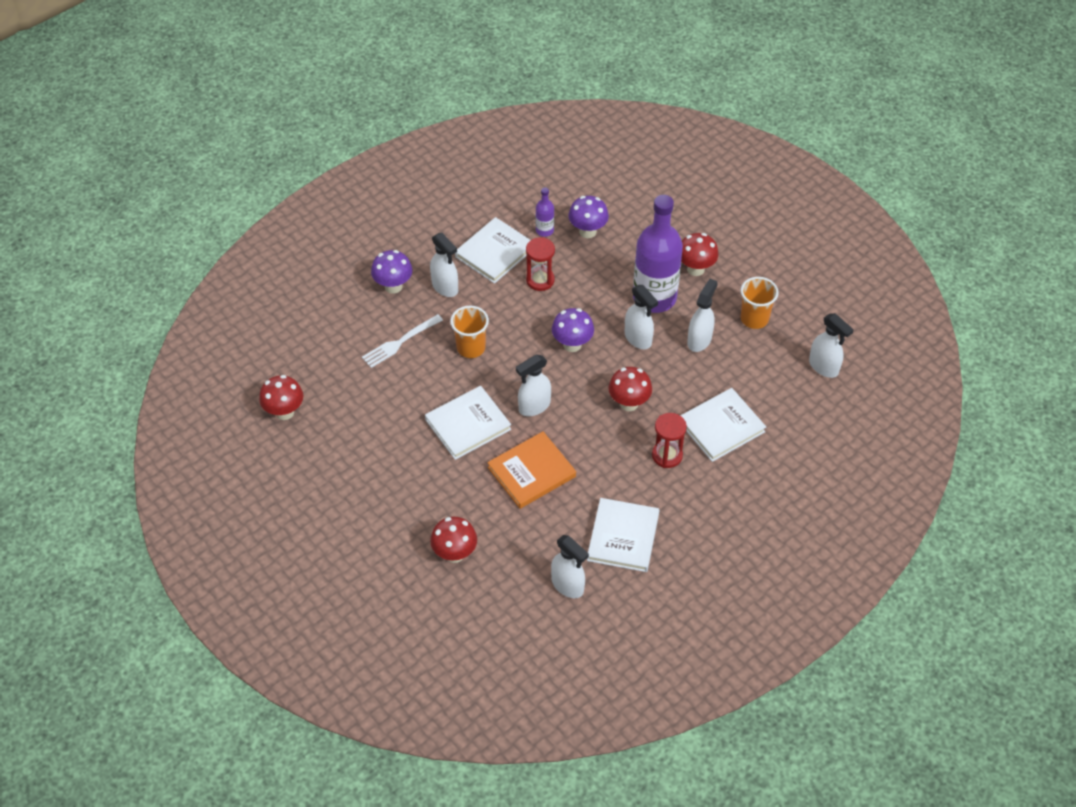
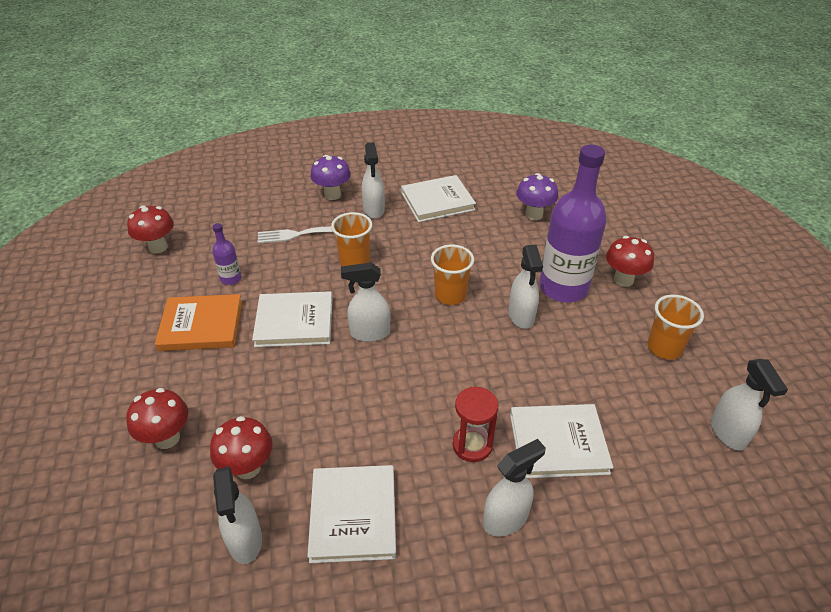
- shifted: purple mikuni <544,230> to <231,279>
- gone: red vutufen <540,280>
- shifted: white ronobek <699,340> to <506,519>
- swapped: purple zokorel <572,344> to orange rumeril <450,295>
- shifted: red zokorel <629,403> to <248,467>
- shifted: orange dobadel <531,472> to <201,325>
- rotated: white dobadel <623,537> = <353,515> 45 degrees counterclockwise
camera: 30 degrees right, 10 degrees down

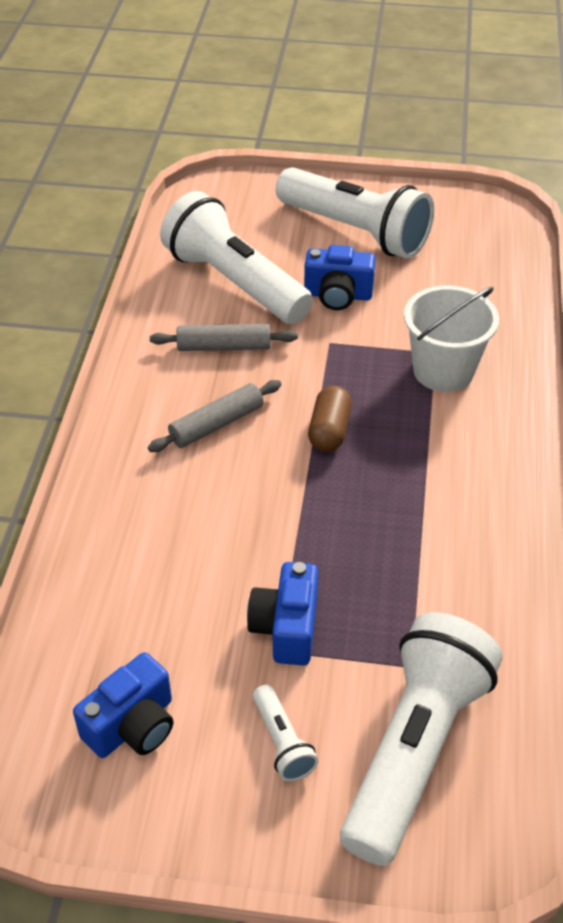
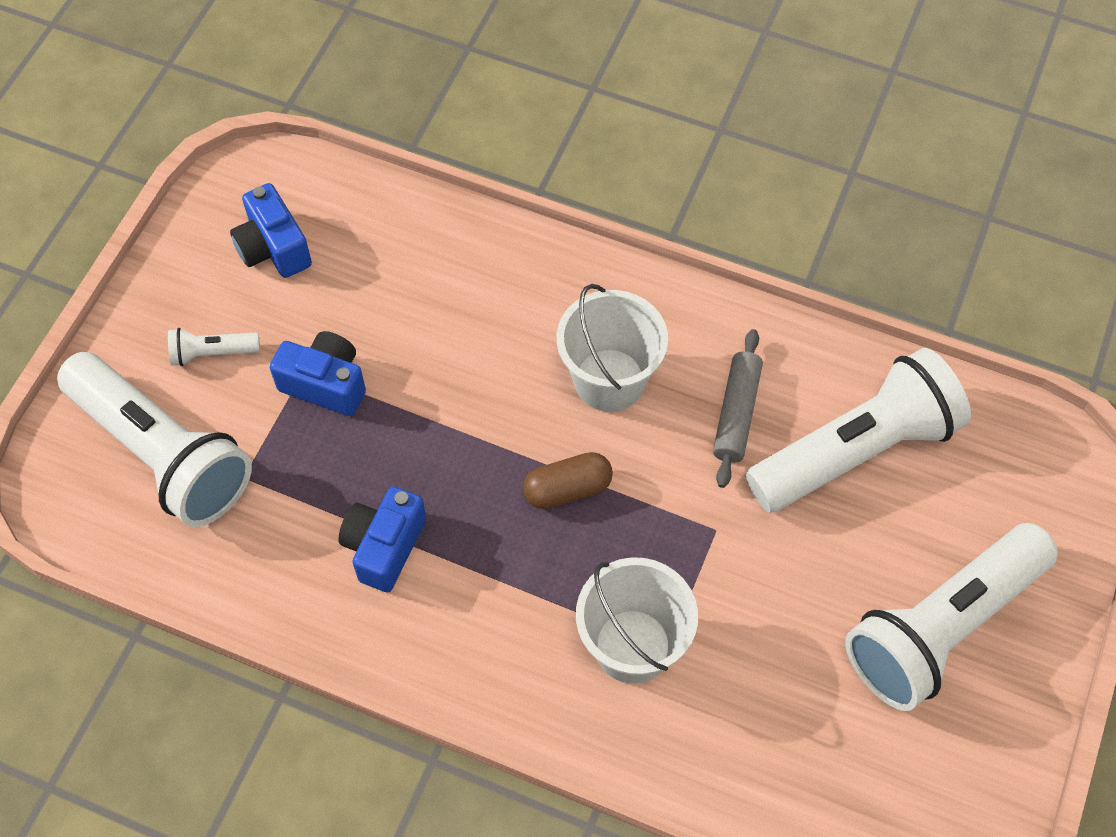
- shifted: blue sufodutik <338,295> to <384,547>
- swapped: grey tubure <217,424> to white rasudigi <609,380>
- rotated: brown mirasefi <329,431> = <567,489> 45 degrees counterclockwise
camera: 105 degrees right, 15 degrees up

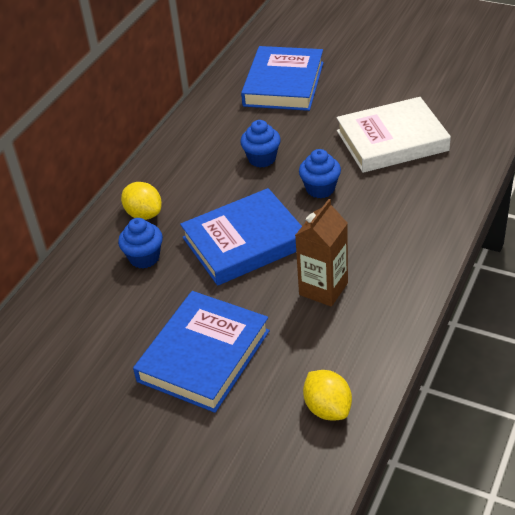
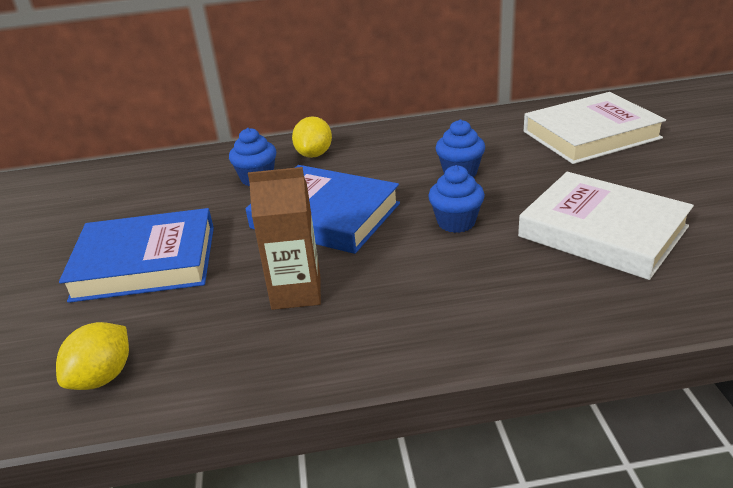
- repainted: blue dobadel <283,84> to white dobadel <590,135>
camera: 55 degrees right, 10 degrees down

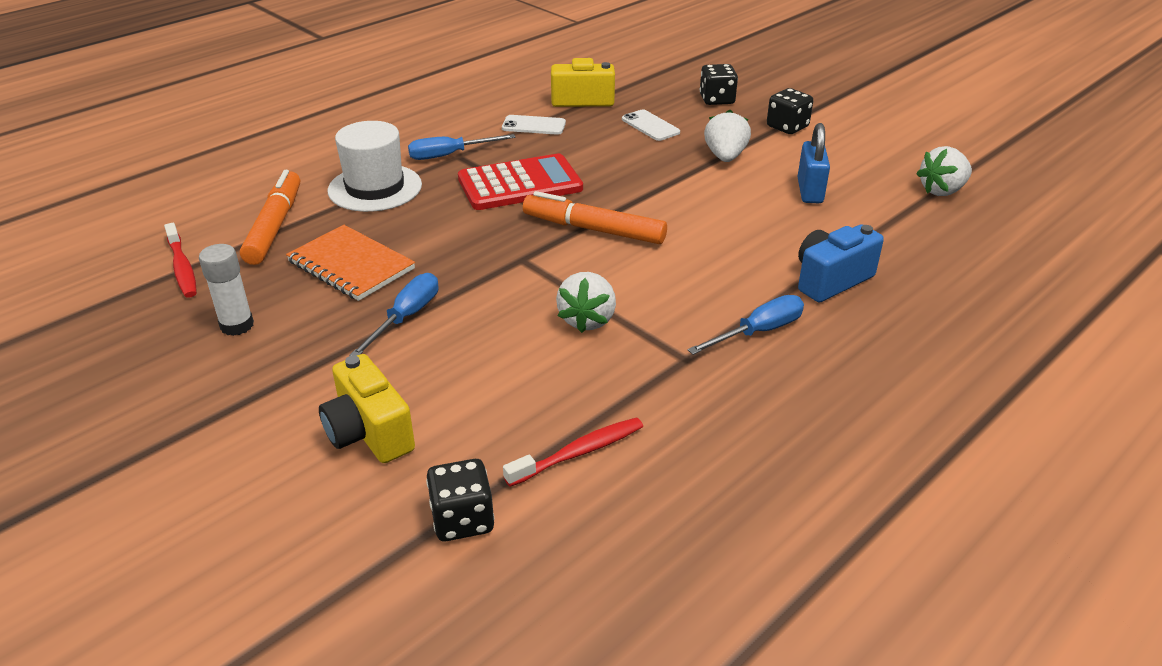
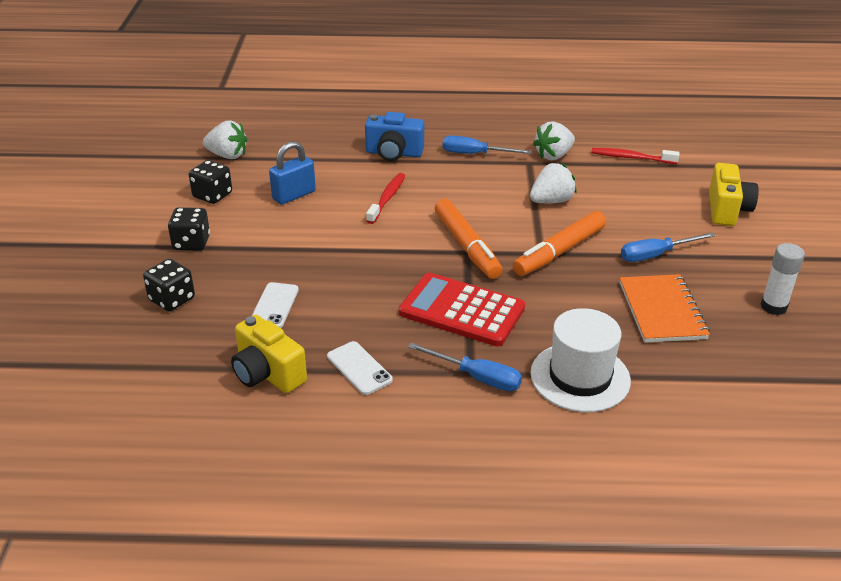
- shifted: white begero <725,157> to <553,155>
- shifted: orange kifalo <275,226> to <559,251>
- shifted: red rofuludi <182,268> to <387,198>
- shifted: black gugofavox <462,520> to <212,195>
camera: 135 degrees left, 0 degrees up

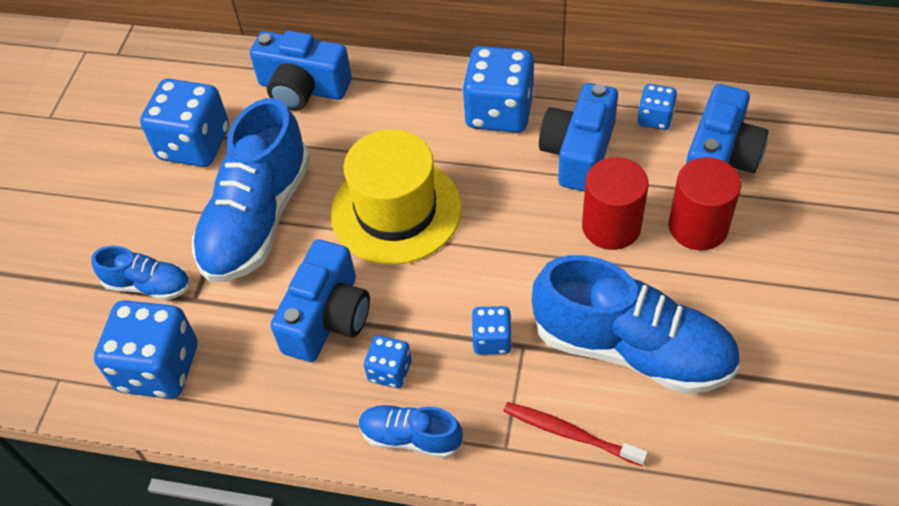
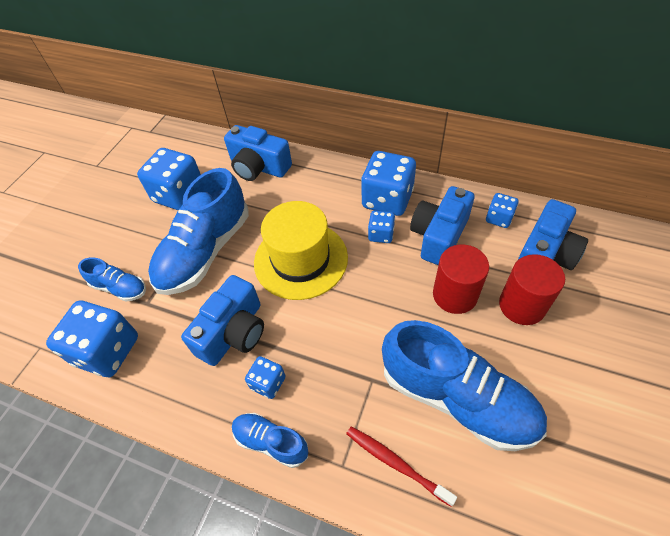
- shifted: blue gugofavox <492,340> to <381,234>
camera: 10 degrees right, 0 degrees up

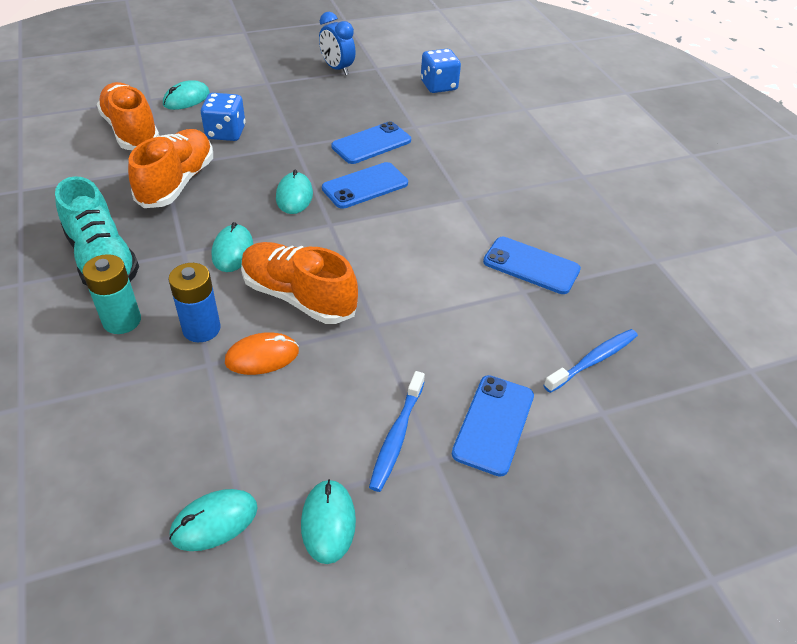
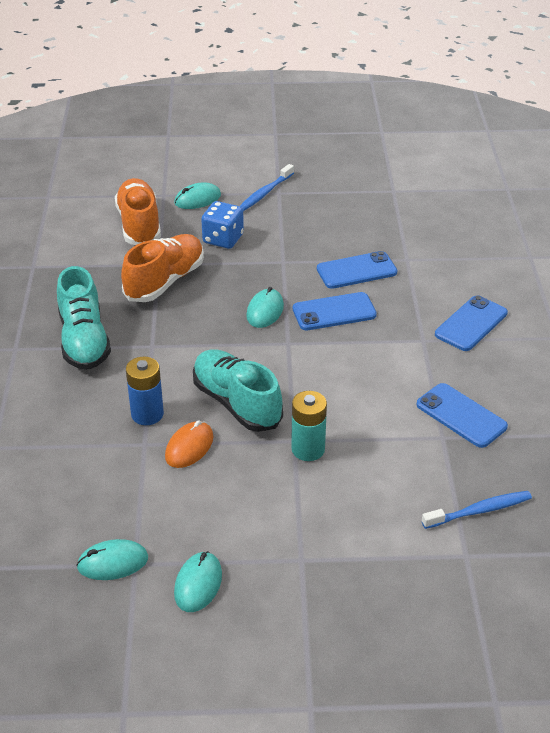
- gone: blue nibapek <337,69>
- gone: blue gugofavox <439,86>
- gone: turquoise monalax <232,251>
- repainted: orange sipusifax <298,297> to turquoise sipusifax <236,403>
- shifted: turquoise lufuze <122,321> to <308,449>
- rotated: orange monalax <262,356> = <189,447> 60 degrees counterclockwise
- shifted: blue rofuludi <397,436> to <265,193>
- shifted: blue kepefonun <493,424> to <471,324>
camera: 20 degrees right, 5 degrees down

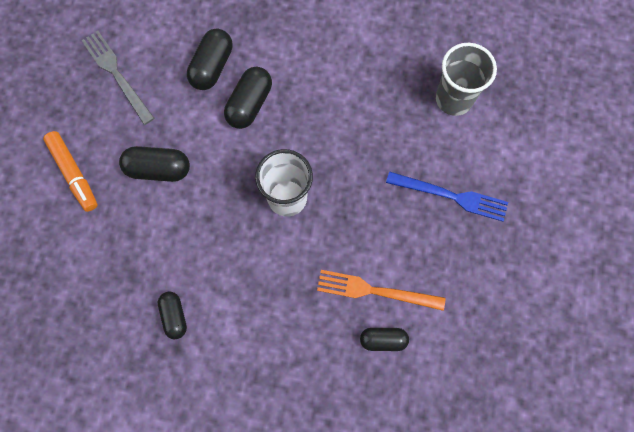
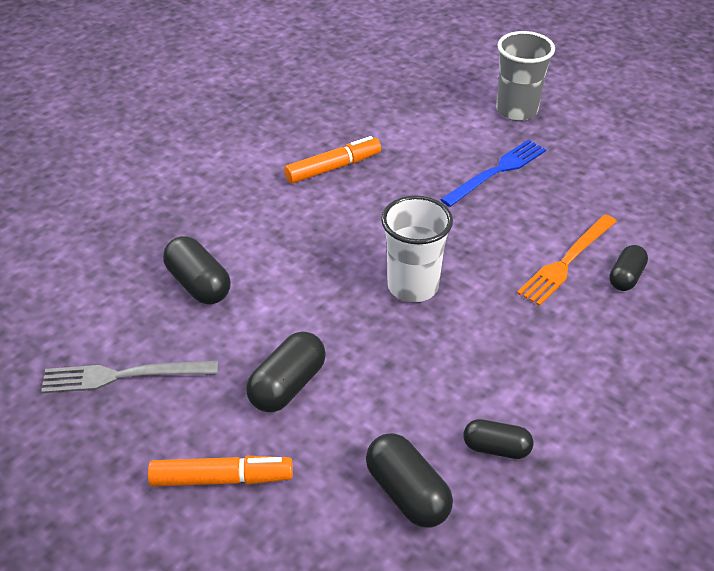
- shifted: grey rumeril <454,99> to <516,110>
- shifted: black mirasefi <249,104> to <407,493>
- new: orange kifalo <333,168>
camera: 60 degrees left, 30 degrees down

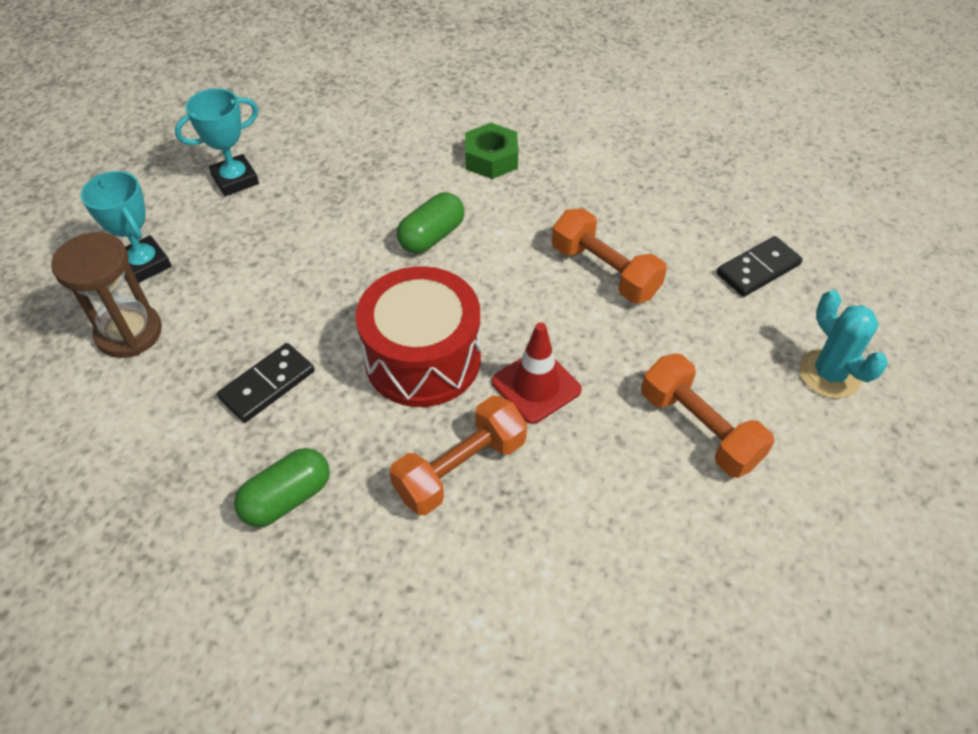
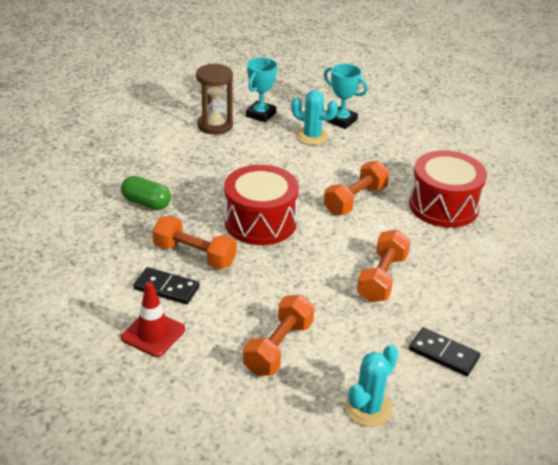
- swapped: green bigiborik <491,159> to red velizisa <443,206>
- swapped: green mirasefi <432,236> to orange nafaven <355,200>
- shifted: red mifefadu <536,386> to <153,333>
- shifted: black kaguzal <267,385> to <166,288>
- new: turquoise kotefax <312,136>
camera: 65 degrees right, 15 degrees down

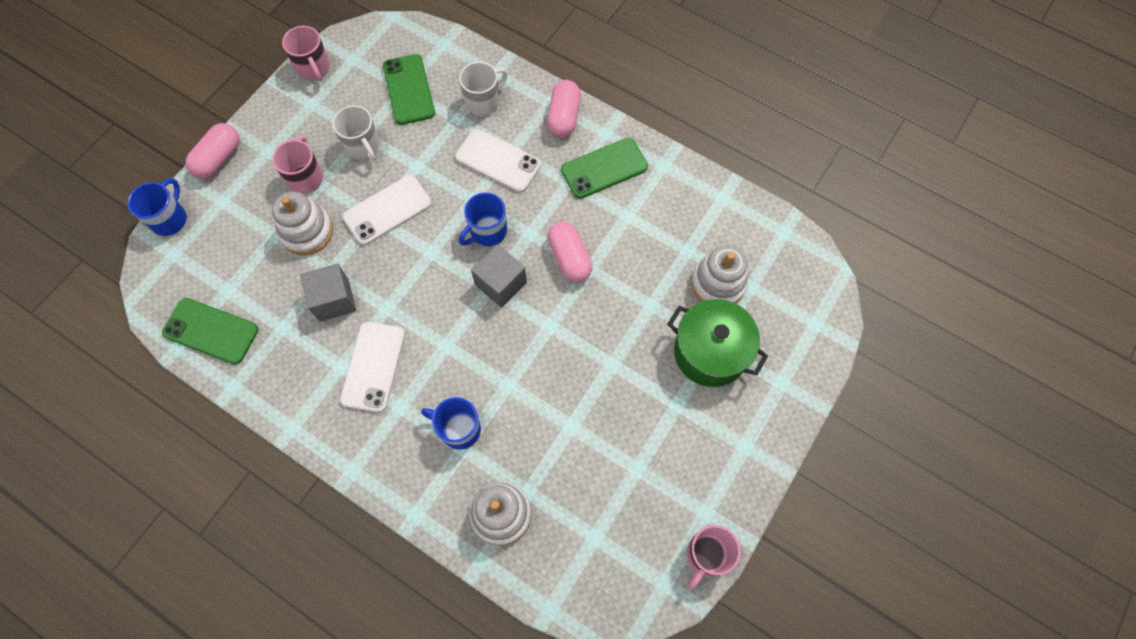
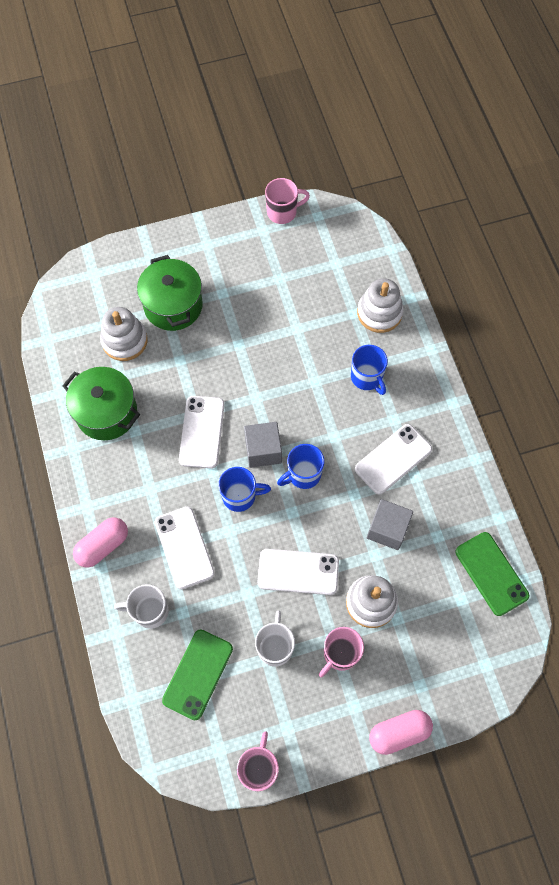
- gone: green kepefonun <604,168>
- shifted: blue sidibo <170,219> to <303,474>
- swapped: pink mirasefi <569,258> to white kepefonun <202,432>
- new: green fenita <106,413>
camera: 140 degrees left, 0 degrees up

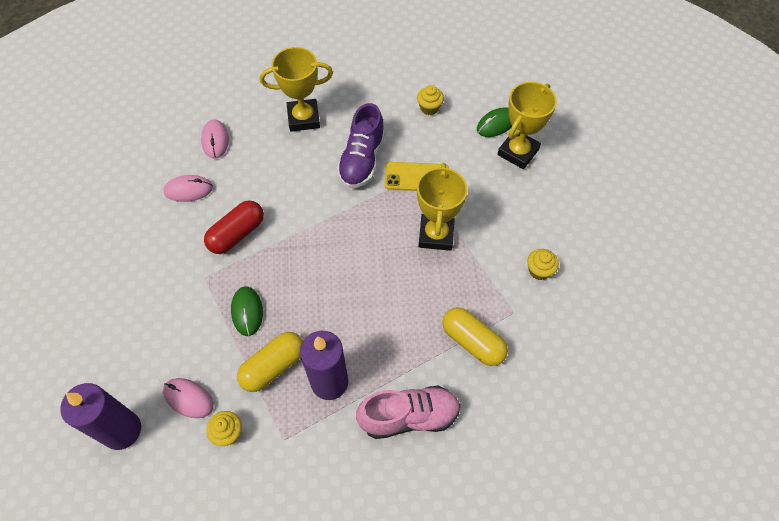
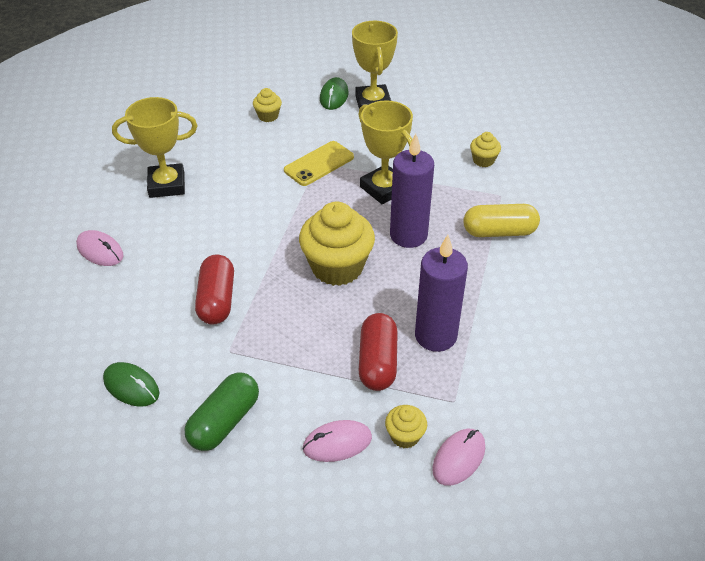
- rotated: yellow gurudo <303,118> = <167,185> 45 degrees clockwise
- gone: purple sipusifax <362,160>
- shifted: pink monalax <188,190> to <459,458>
- shifted: green monalax <247,312> to <131,386>
- repainted: yellow mirasefi <273,366> to red mirasefi <377,362>
- shifted: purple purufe <122,430> to <408,235>
- gone: pink sipusifax <409,416>
- new: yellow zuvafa <337,267>
- new: green mirasefi <224,421>
camera: 45 degrees left, 15 degrees down

